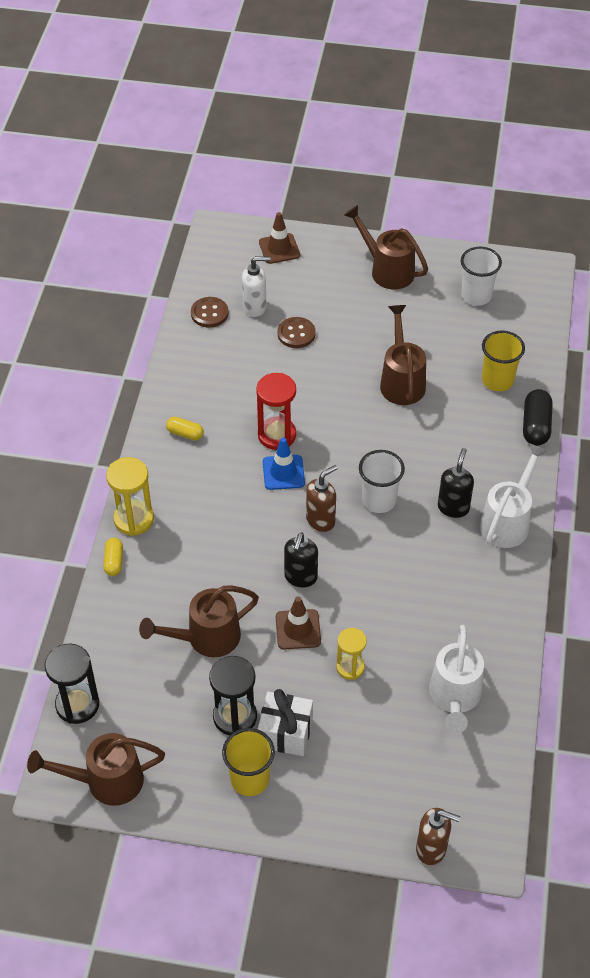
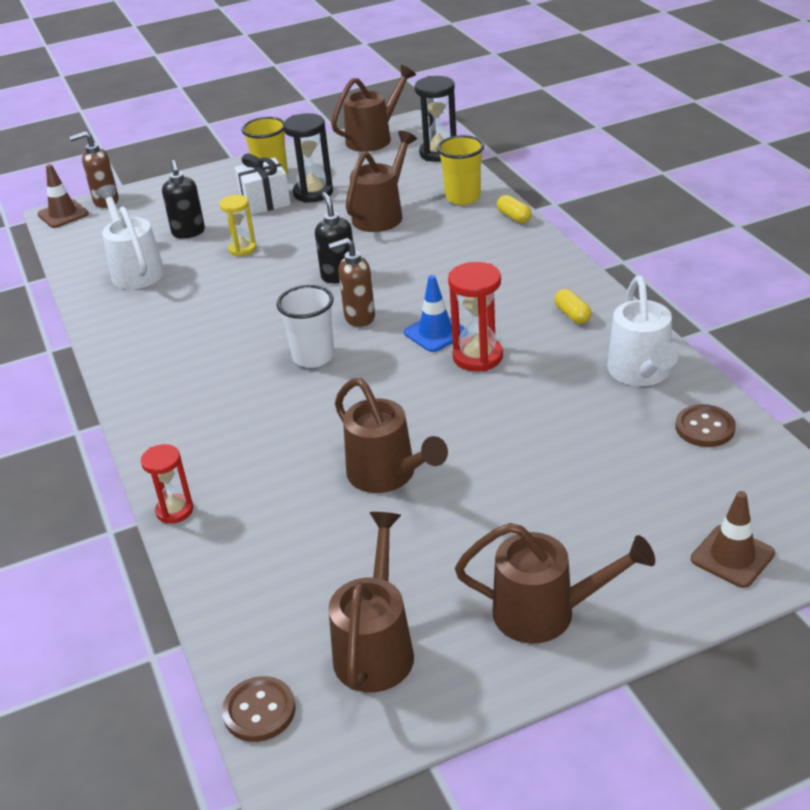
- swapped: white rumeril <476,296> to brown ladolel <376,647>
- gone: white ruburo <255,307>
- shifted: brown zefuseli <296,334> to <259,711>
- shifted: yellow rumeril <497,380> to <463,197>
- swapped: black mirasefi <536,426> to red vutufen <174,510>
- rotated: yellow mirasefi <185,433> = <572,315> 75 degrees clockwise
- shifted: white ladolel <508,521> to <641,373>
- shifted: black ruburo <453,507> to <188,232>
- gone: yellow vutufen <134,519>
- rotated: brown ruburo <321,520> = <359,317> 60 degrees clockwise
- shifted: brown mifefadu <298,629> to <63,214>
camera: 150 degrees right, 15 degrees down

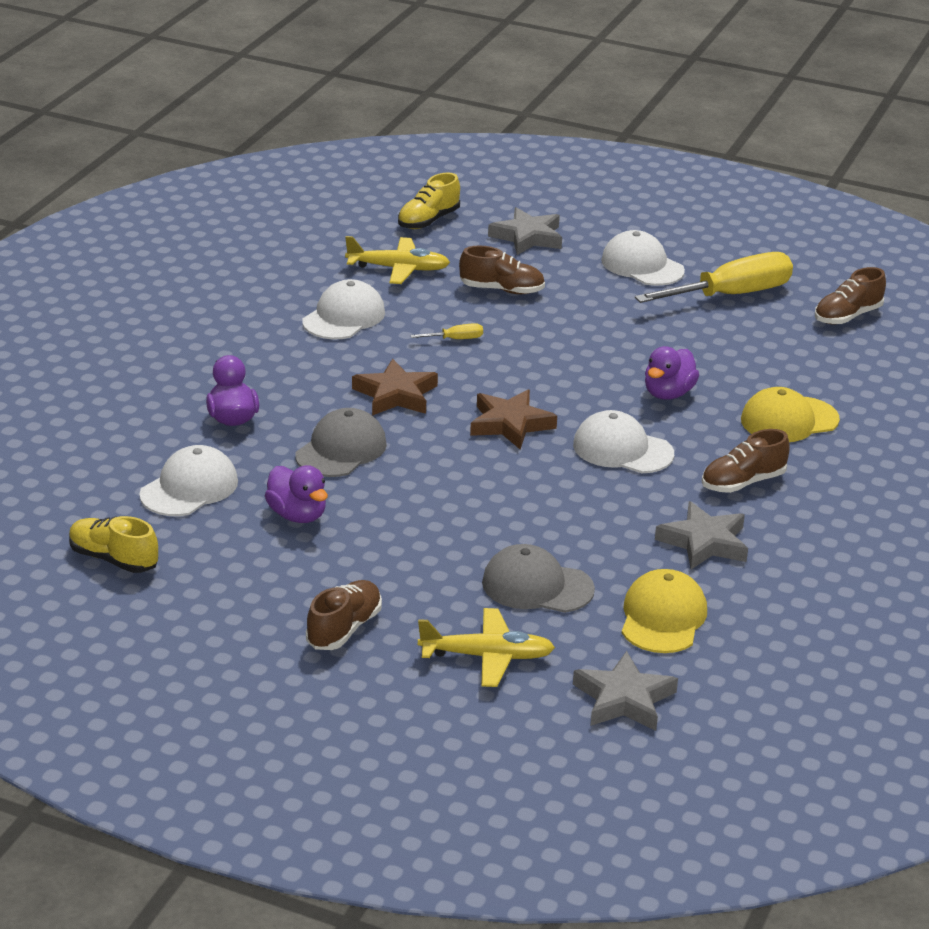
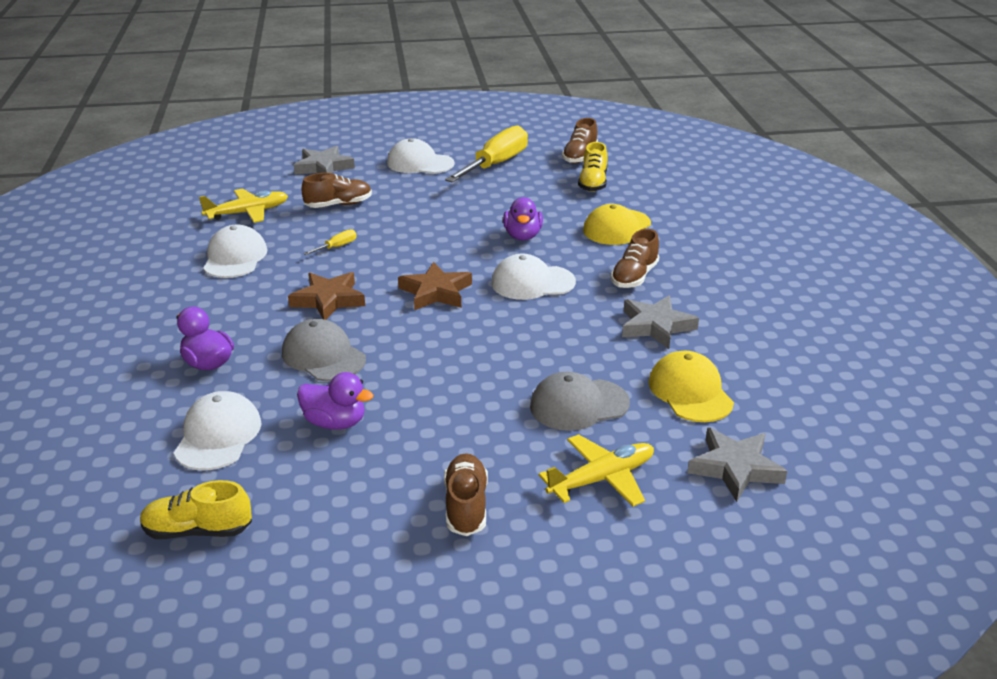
- shifted: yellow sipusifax <428,220> to <593,183>
- rotated: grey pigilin <341,450> = <323,356> 45 degrees counterclockwise
camera: 30 degrees left, 0 degrees up

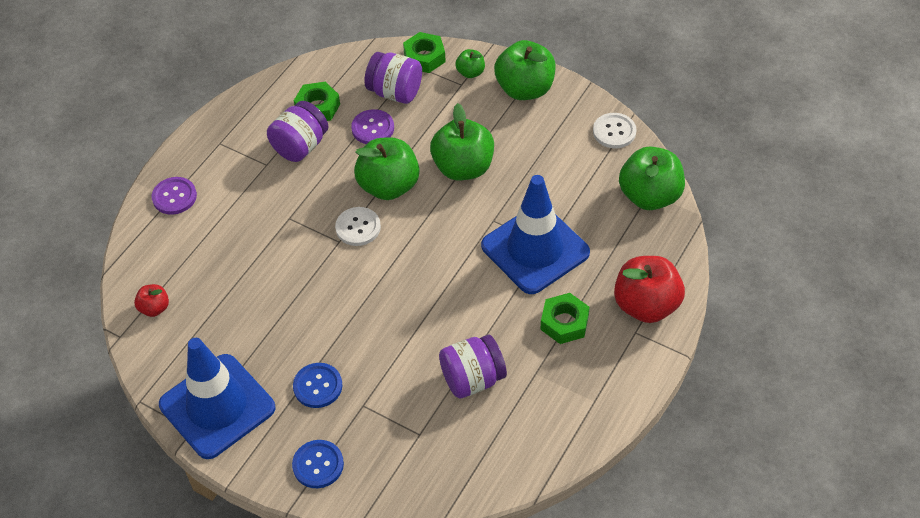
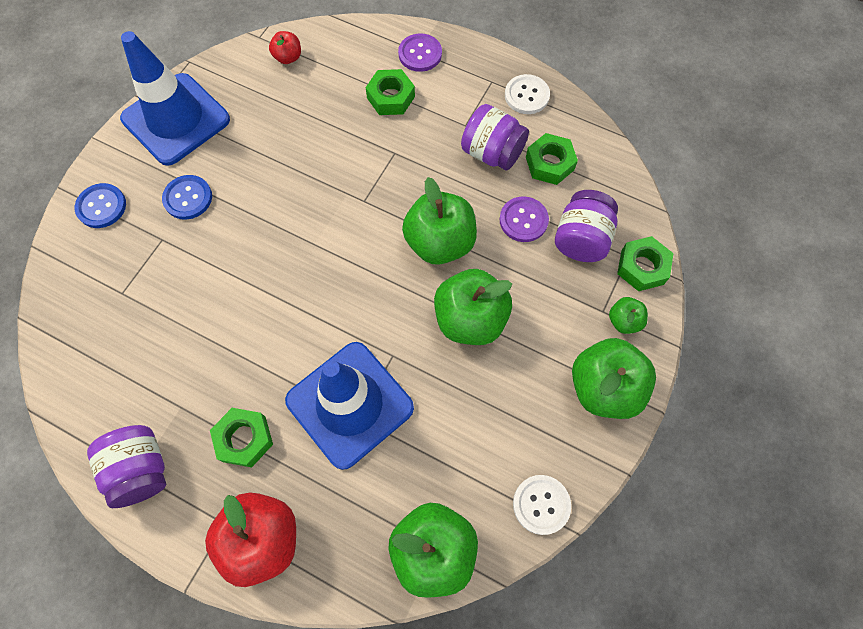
- shifted: white zefuseli <358,227> to <526,95>
- shifted: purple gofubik <472,379> to <141,469>
- new: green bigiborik <390,97>
camera: 85 degrees right, 15 degrees up

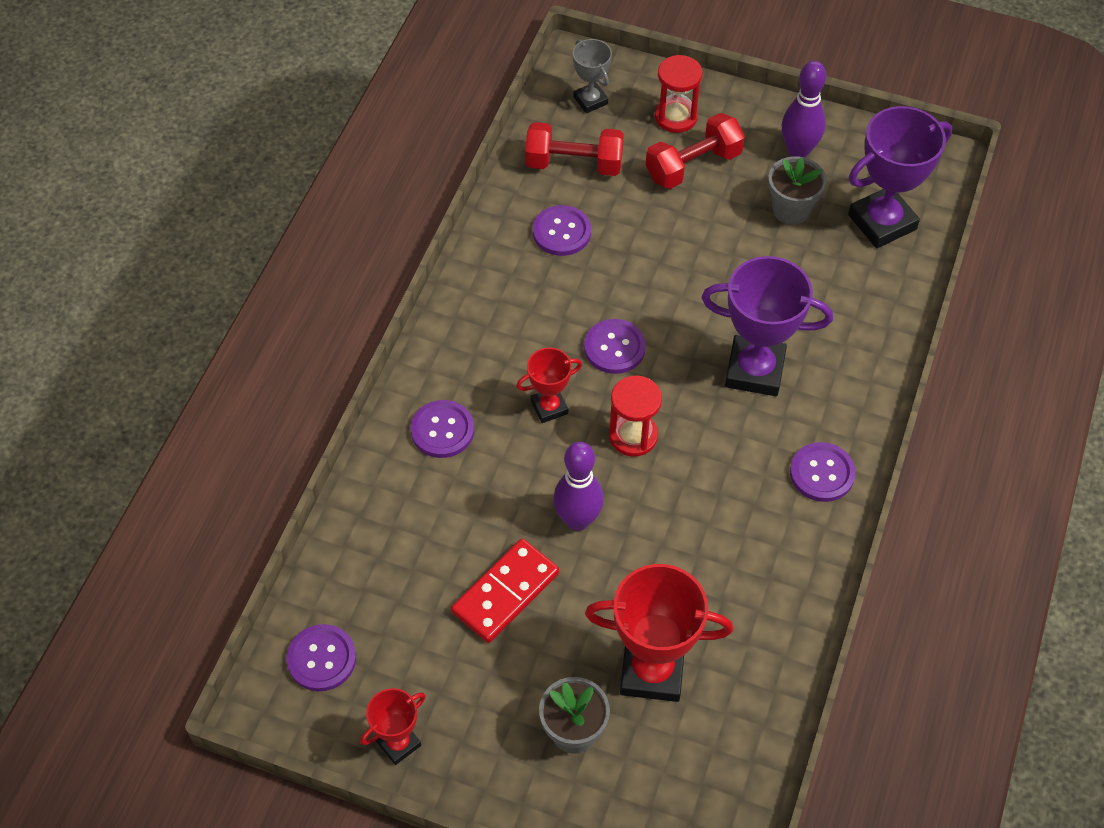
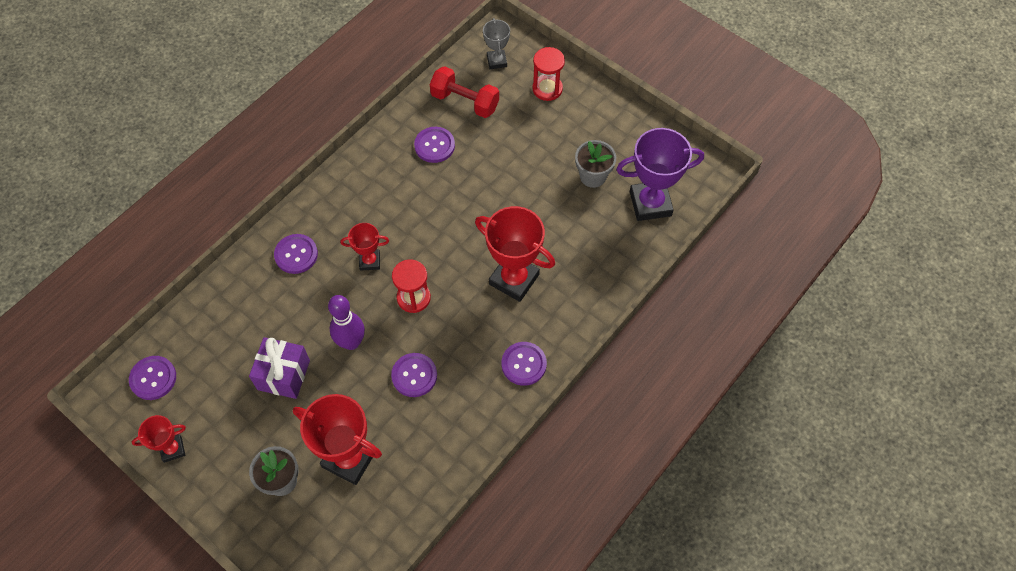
- gone: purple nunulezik <798,151>
- gone: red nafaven <693,165>
- repainted: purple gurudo <754,370> to red gurudo <514,279>
- shifted: purple zefuseli <614,348> to <414,375>
- swapped: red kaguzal <505,593> to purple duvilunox <283,375>
camera: 20 degrees right, 5 degrees up

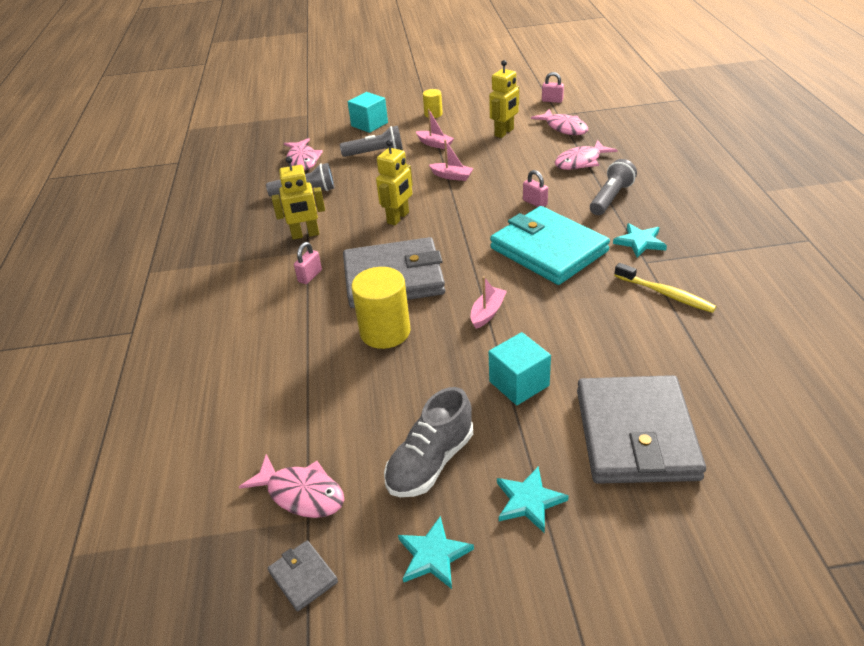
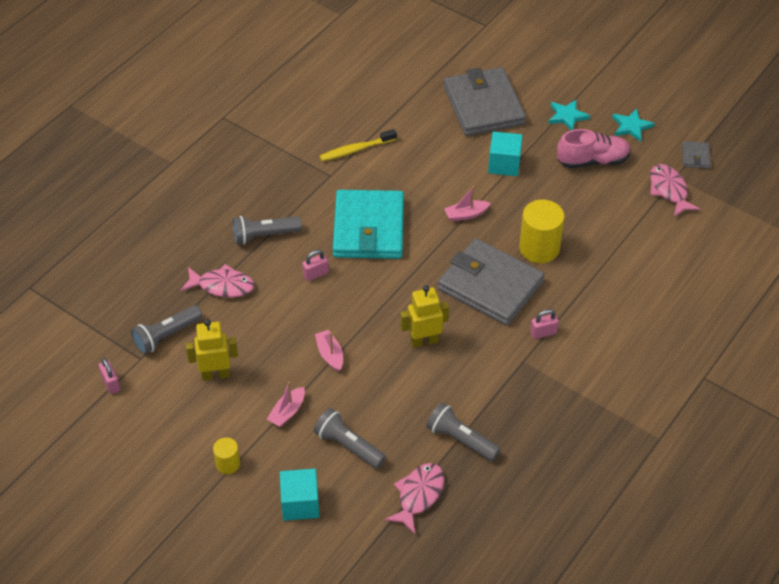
- rotated: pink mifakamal <435,144> = <287,412> 135 degrees counterclockwise
- swapped: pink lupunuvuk <564,128> to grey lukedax <166,336>
- gone: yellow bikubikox <305,235>
- rotated: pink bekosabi <535,202> = <316,274> 60 degrees clockwise
- gone: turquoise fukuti <640,242>
- rotated: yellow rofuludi <666,294> = <355,150> 105 degrees counterclockwise
- rotated: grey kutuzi <635,434> = <484,105> 60 degrees counterclockwise
- repainted: grey sipusifax <430,462> to pink sipusifax <592,161>
camera: 140 degrees left, 10 degrees up

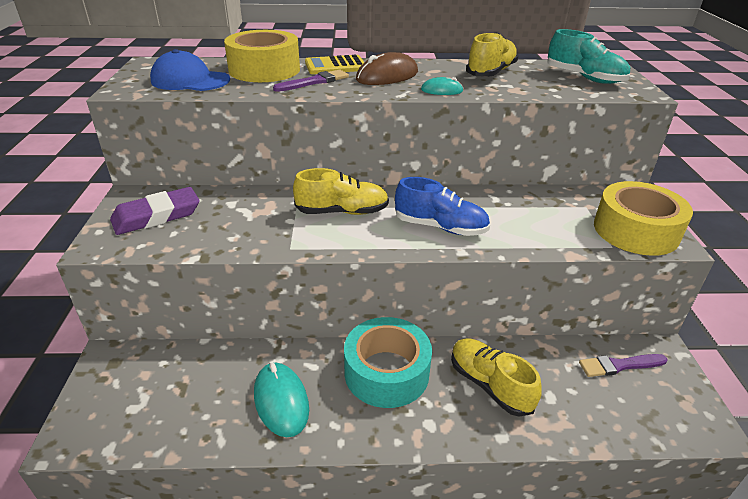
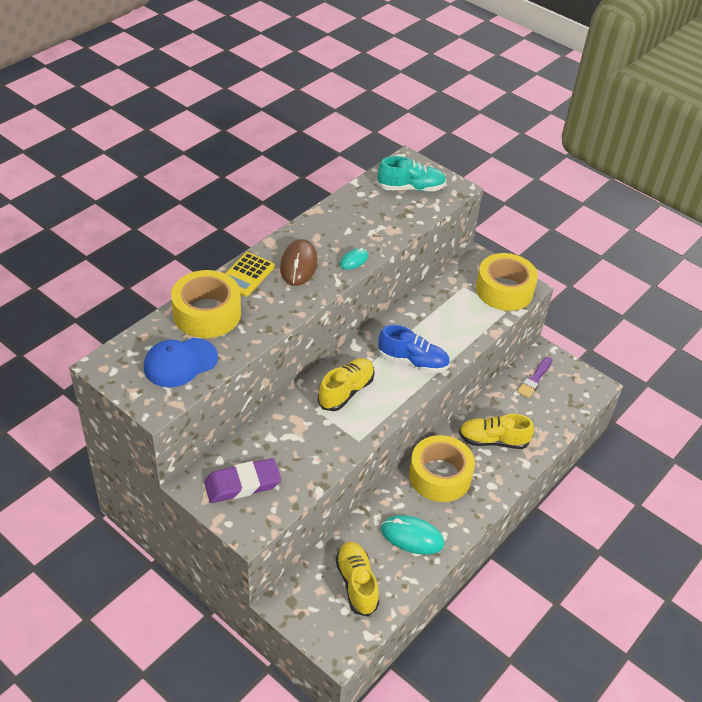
- shifted: yellow sipusifax <491,72> to <356,583>
- gone: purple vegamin <314,82>
- rotated: blue sipusifax <440,227> = <413,361> 45 degrees clockwise
- rotated: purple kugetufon <156,216> = <242,484> 60 degrees clockwise
- repainted: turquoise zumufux <386,372> to yellow zumufux <440,476>
camera: 50 degrees left, 10 degrees up

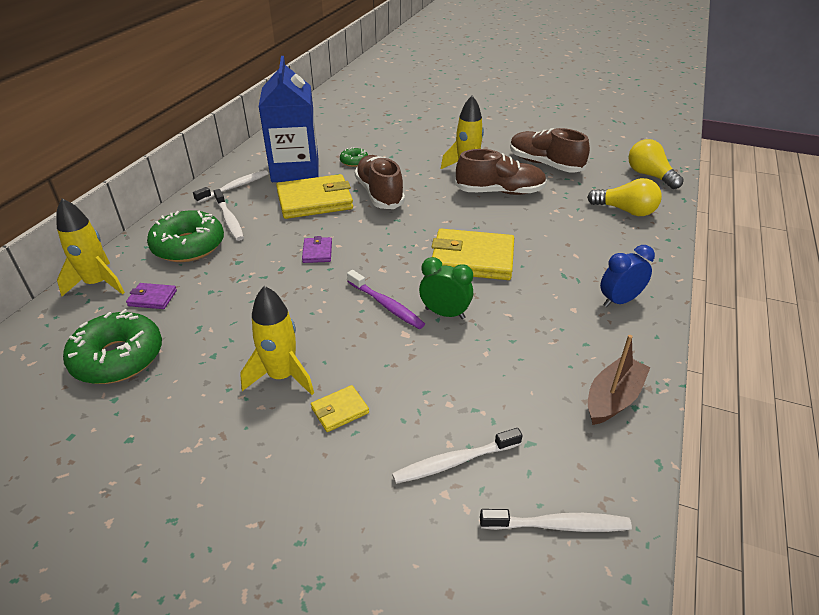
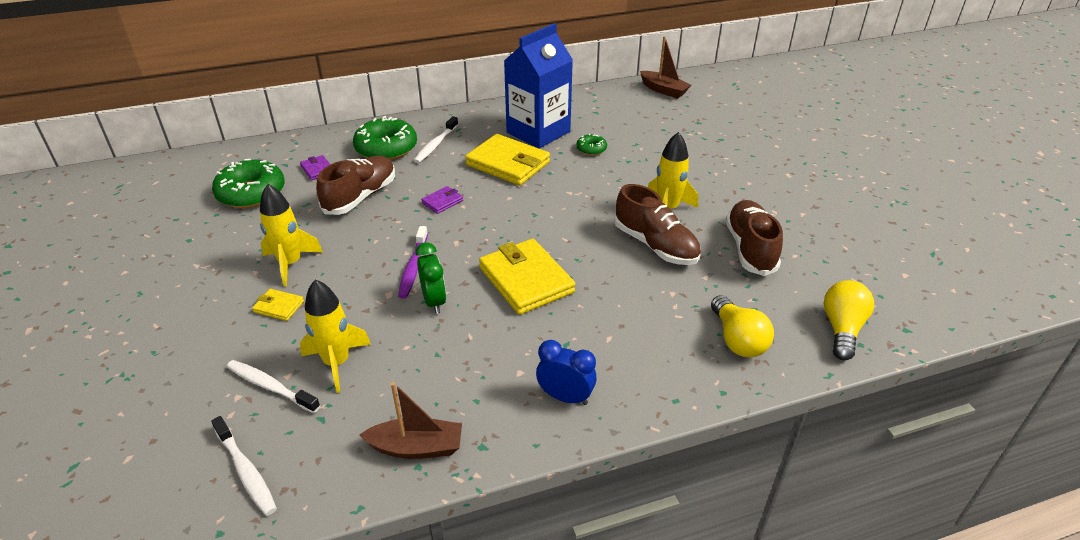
- shifted: brown sipusifax <379,194> to <360,197>
- gone: white rofuludi <235,187>
- shifted: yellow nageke <98,284> to <337,363>
- new: brown mifakamal <663,90>
camera: 50 degrees right, 0 degrees up

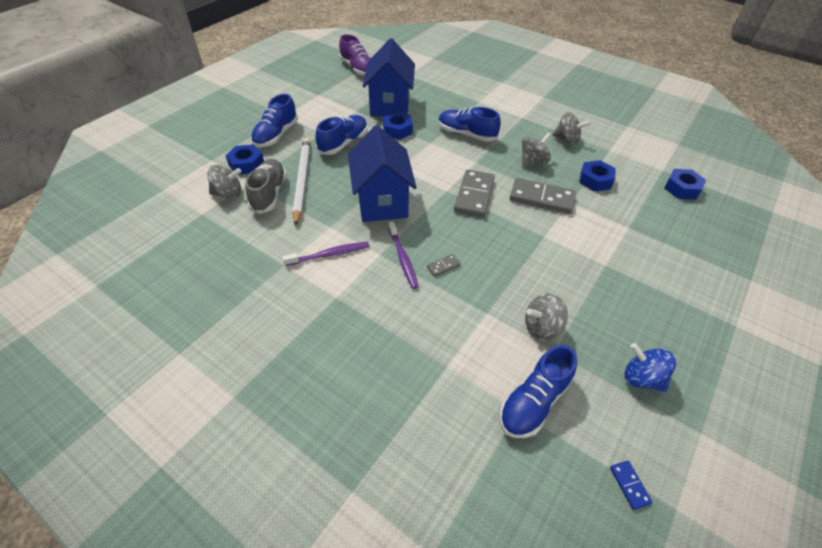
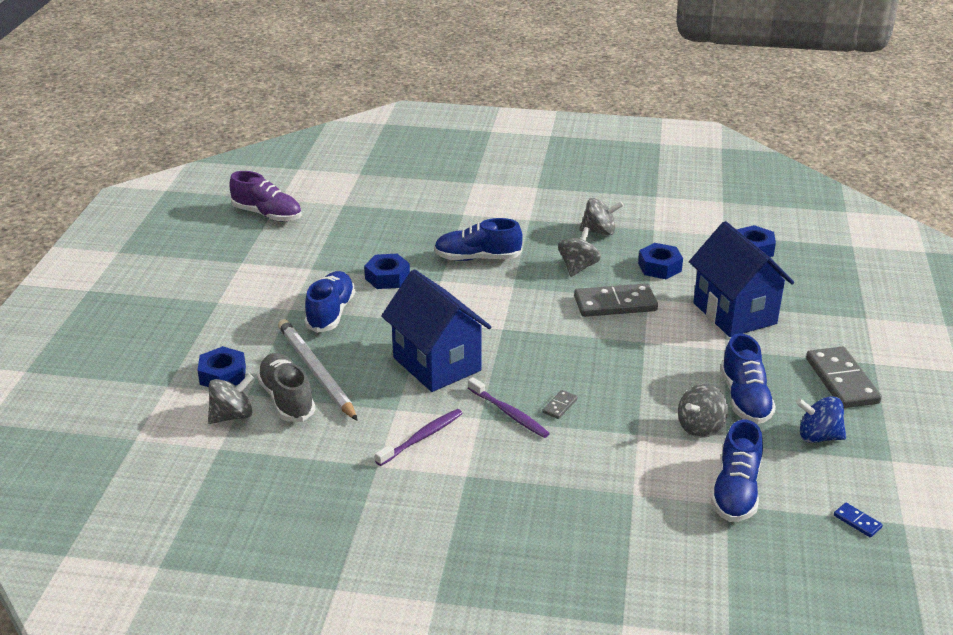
- shifted: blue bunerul <390,105> to <734,313>
- shifted: blue sipusifax <276,135> to <745,399>
- shifted: grey kaguzal <474,195> to <841,381>
camera: 25 degrees left, 15 degrees down

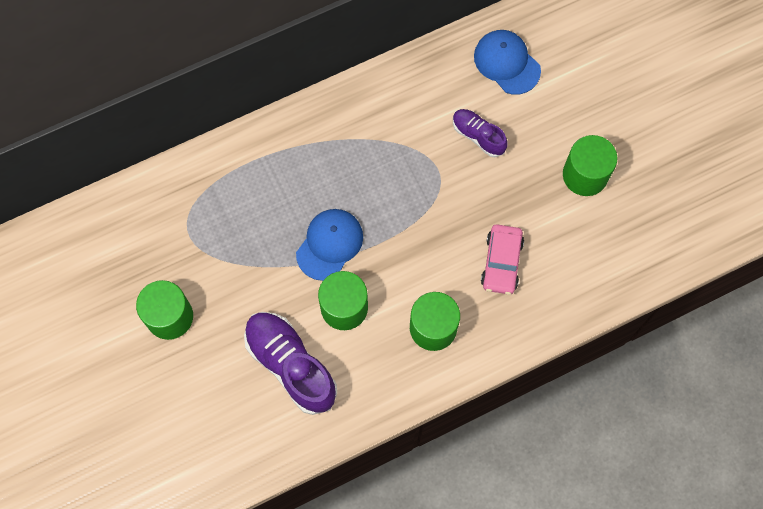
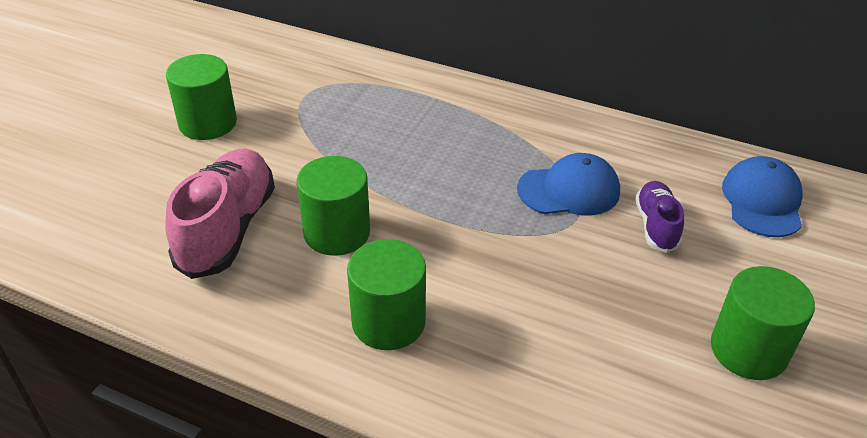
- shifted: blue pigilin <329,244> to <569,190>
- gone: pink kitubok <501,262>
- repainted: purple sipusifax <291,365> to pink sipusifax <227,229>
camera: 50 degrees right, 30 degrees down

